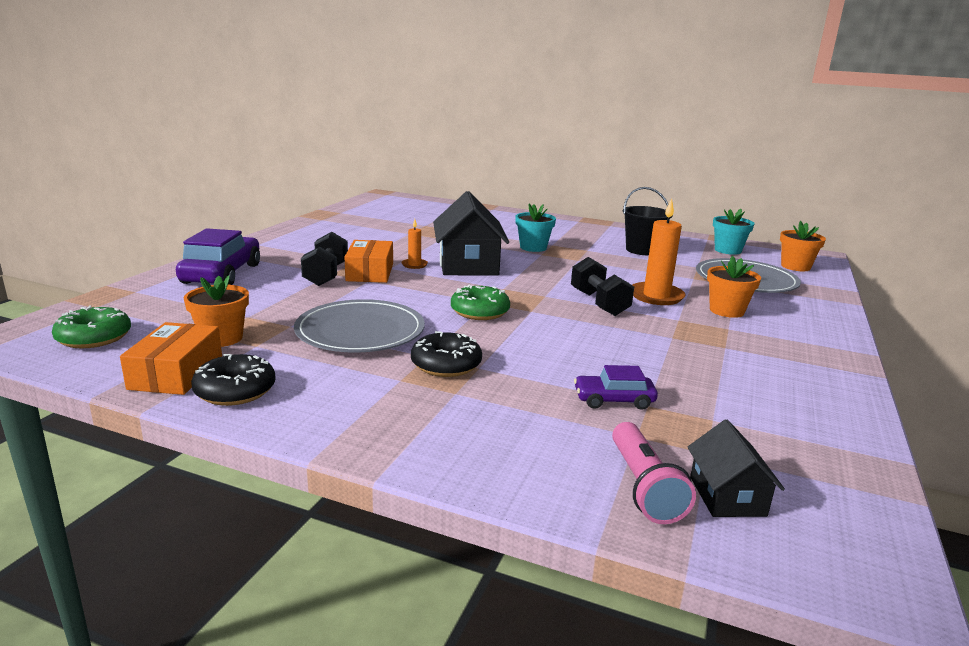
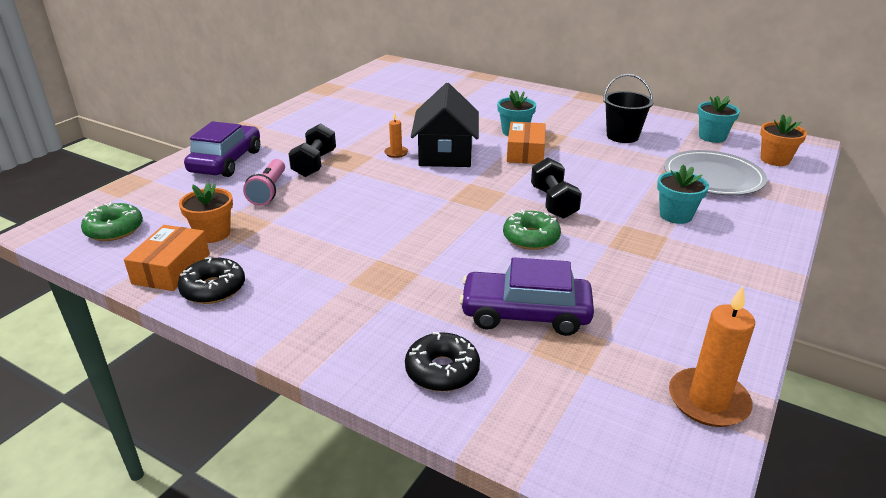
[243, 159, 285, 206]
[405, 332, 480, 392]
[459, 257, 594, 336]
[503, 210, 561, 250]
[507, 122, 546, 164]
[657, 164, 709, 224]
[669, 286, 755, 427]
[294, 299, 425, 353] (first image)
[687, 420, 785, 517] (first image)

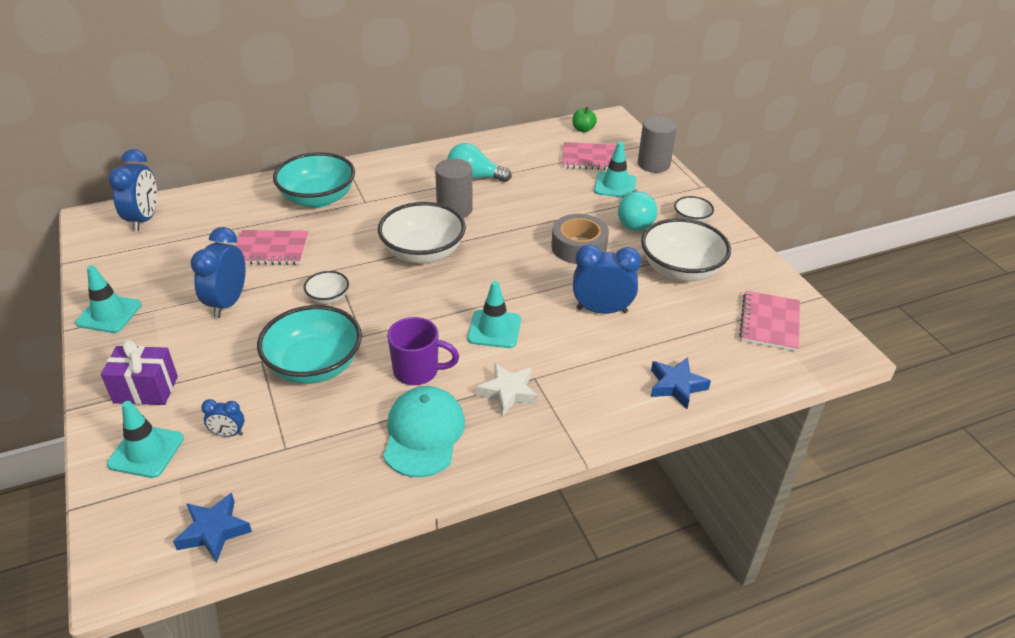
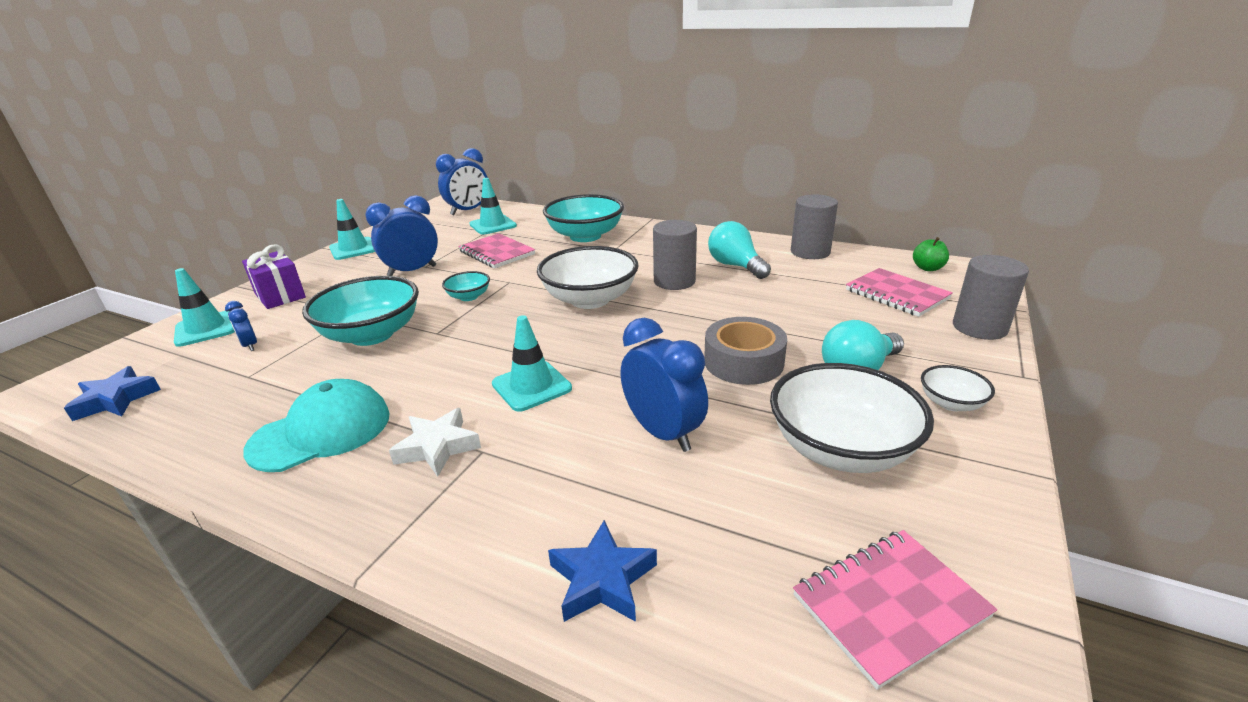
[442, 271, 490, 301]
[470, 178, 517, 235]
[791, 194, 838, 259]
[387, 317, 459, 385] (first image)

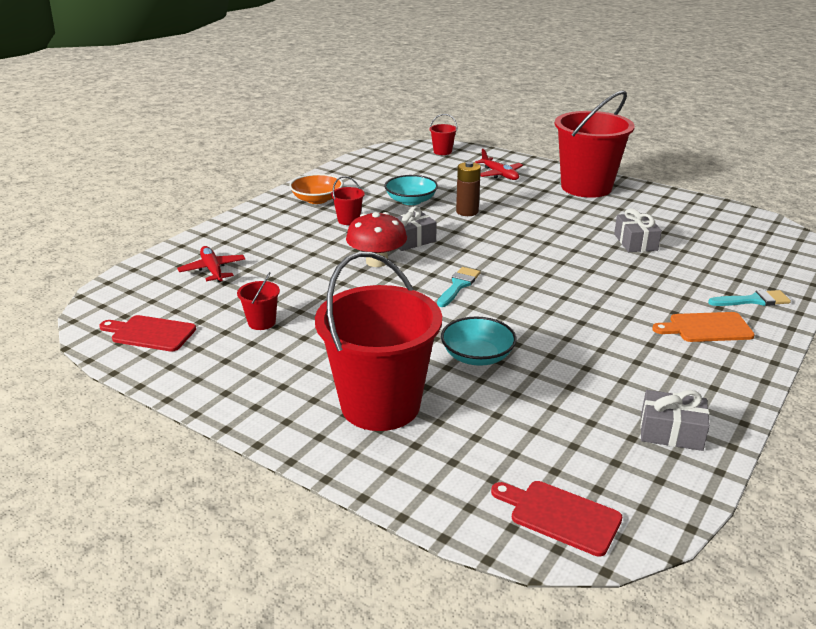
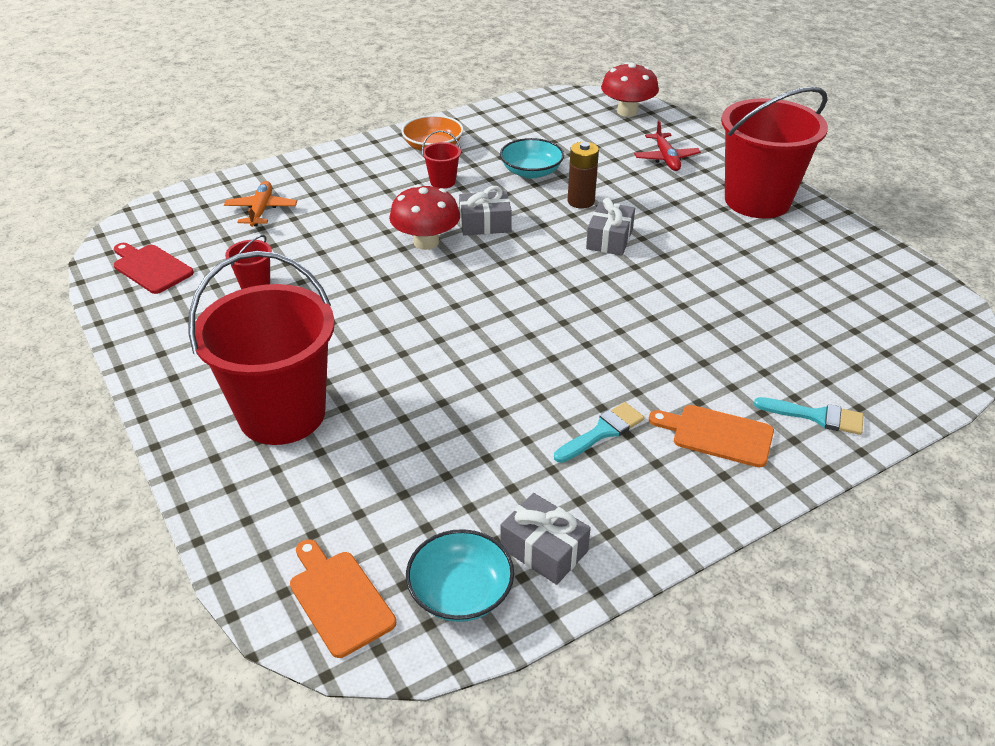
[224, 181, 297, 227]
[290, 539, 396, 658]
[406, 529, 514, 622]
[554, 402, 644, 463]
[586, 198, 635, 256]
[601, 62, 659, 117]

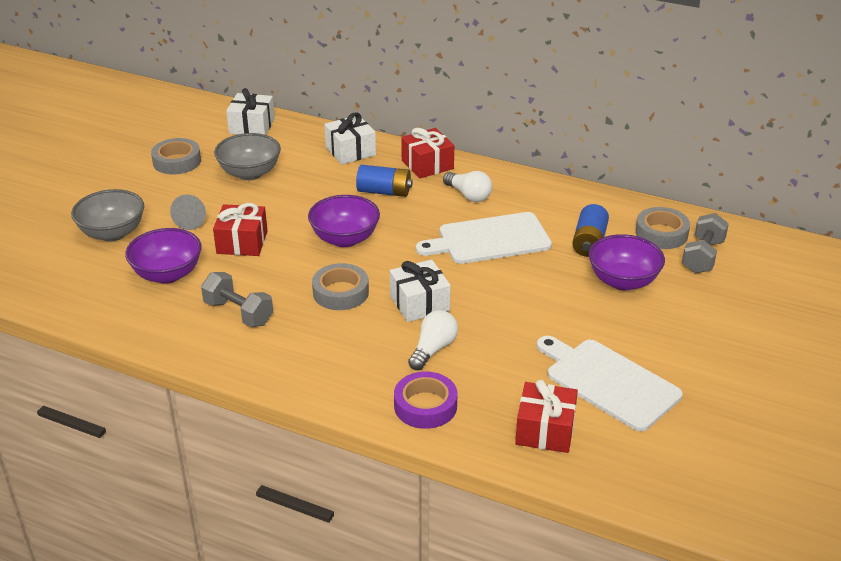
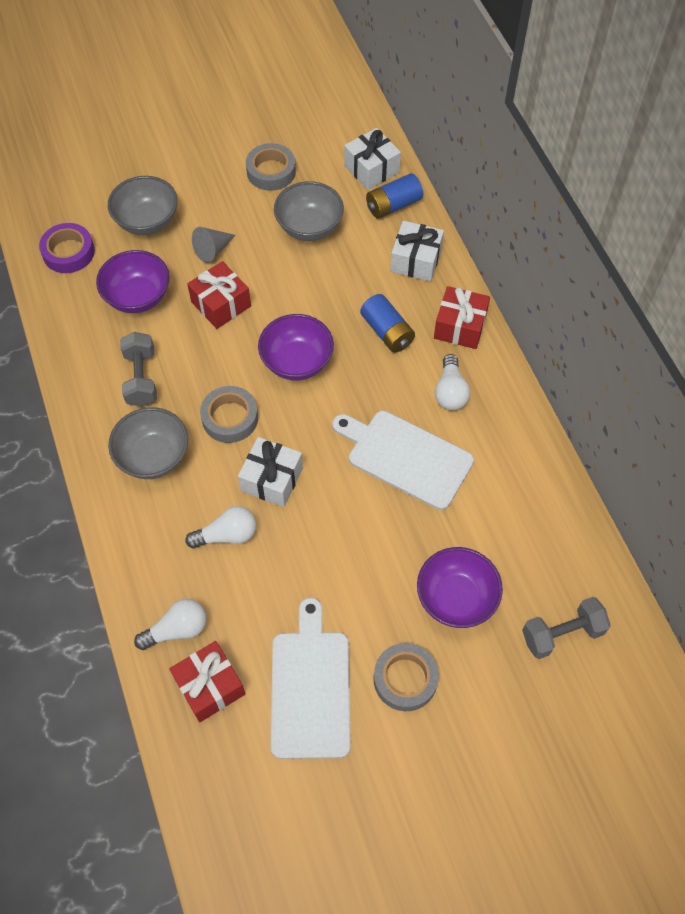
[39, 223, 95, 273]
[108, 407, 188, 479]
[134, 599, 207, 650]
[366, 173, 423, 219]
[373, 643, 439, 711]

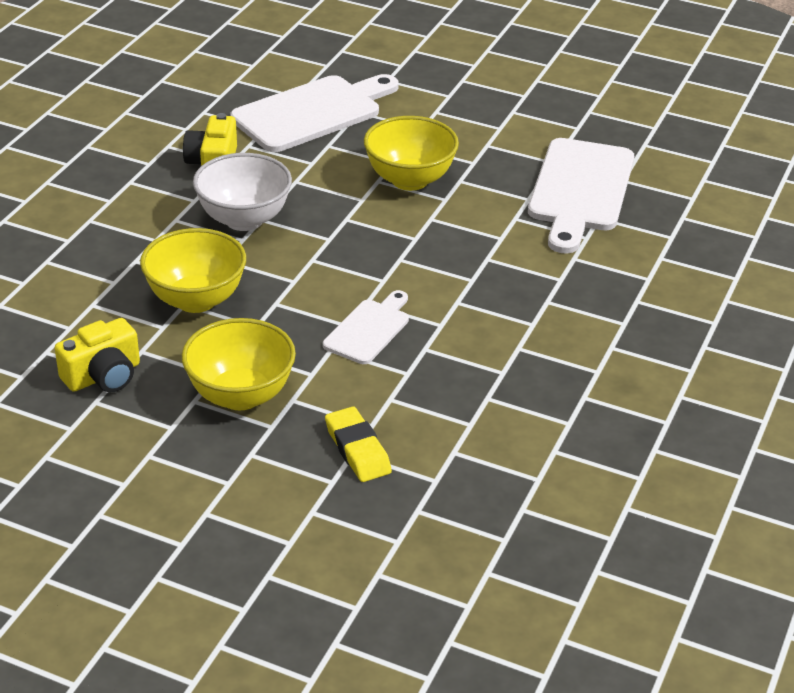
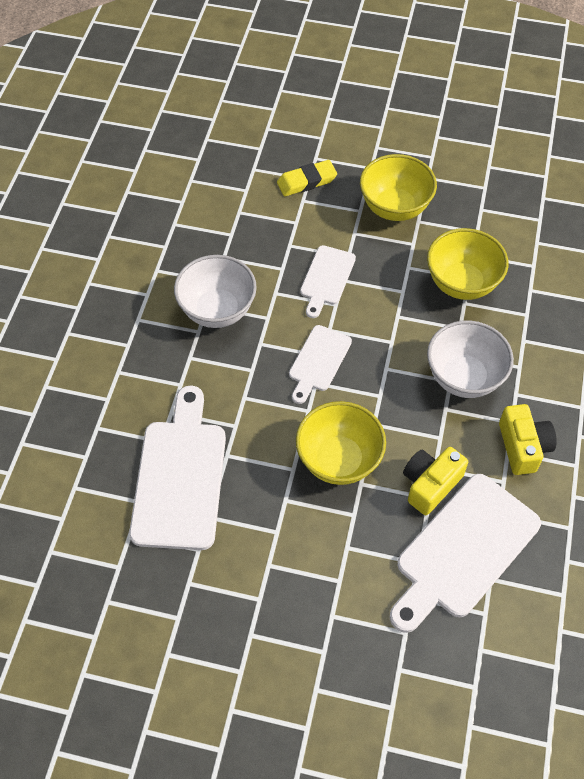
[174, 255, 257, 328]
[277, 160, 337, 196]
[289, 325, 352, 404]
[403, 447, 468, 515]

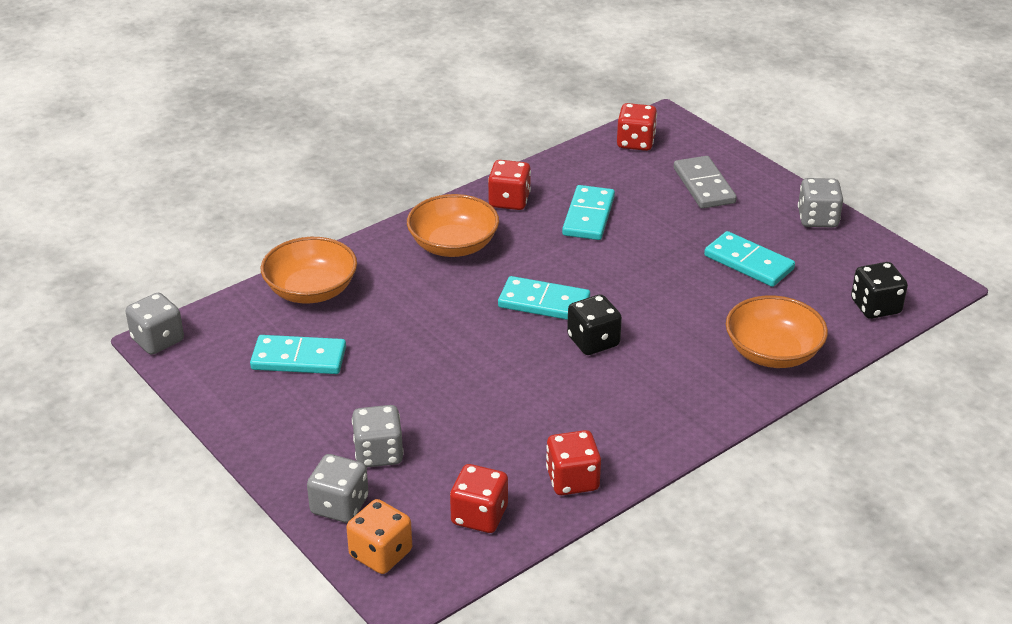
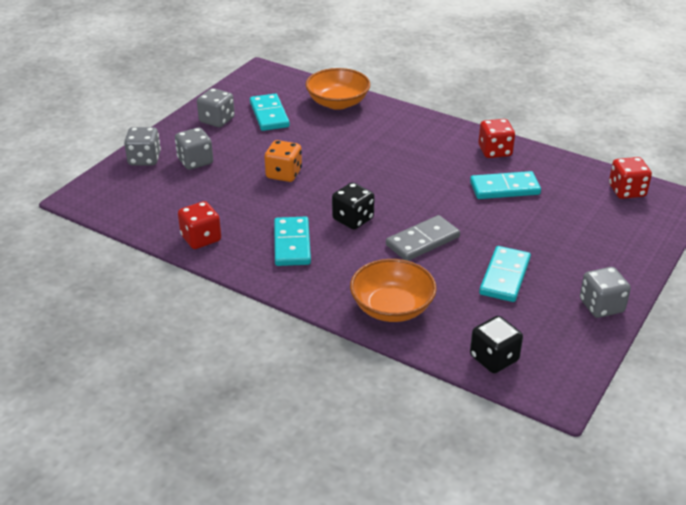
[197, 88, 235, 127]
[264, 140, 302, 182]
[274, 217, 311, 266]
[386, 215, 460, 261]
[407, 194, 499, 257] (first image)
[450, 464, 508, 533] (first image)

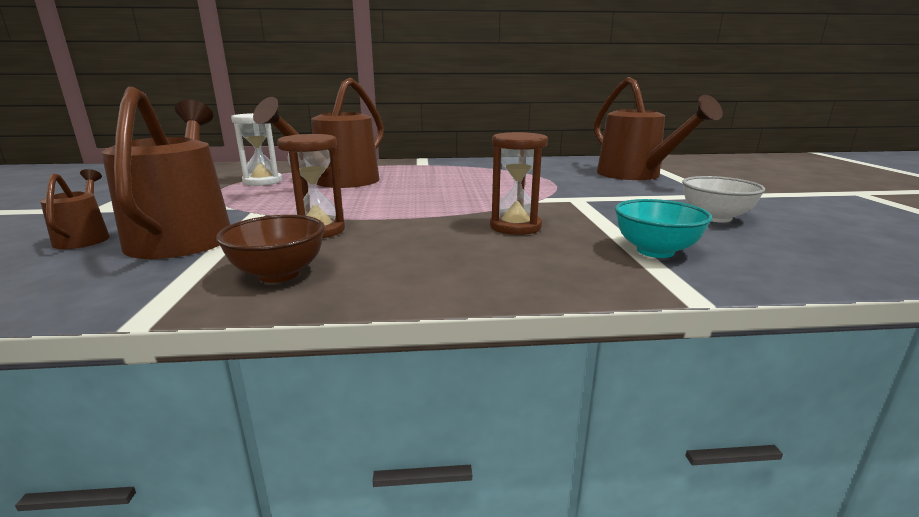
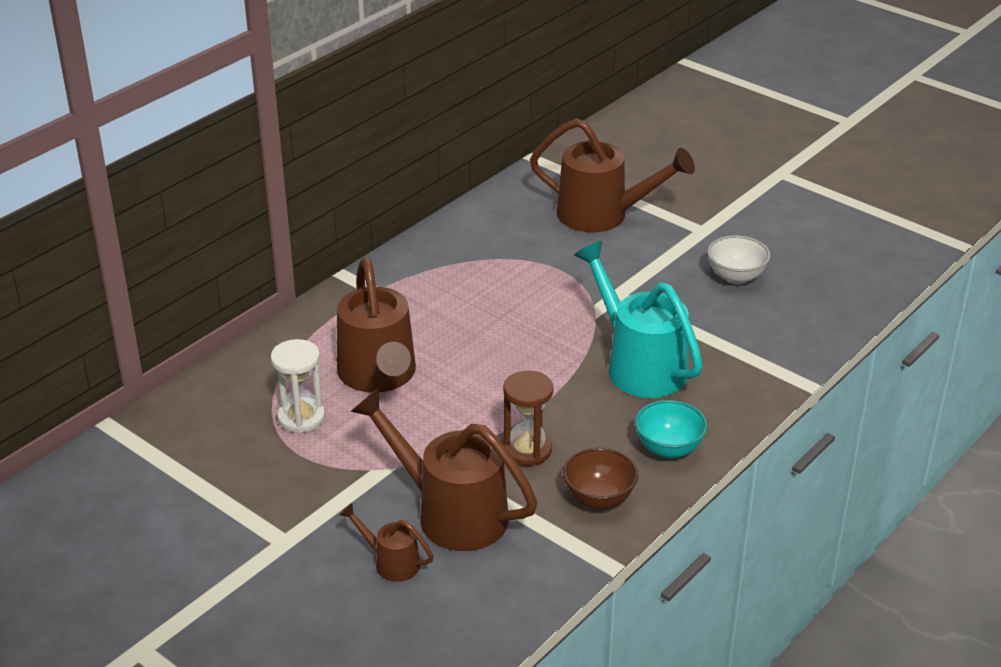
[574, 241, 703, 398]
[635, 400, 708, 458]

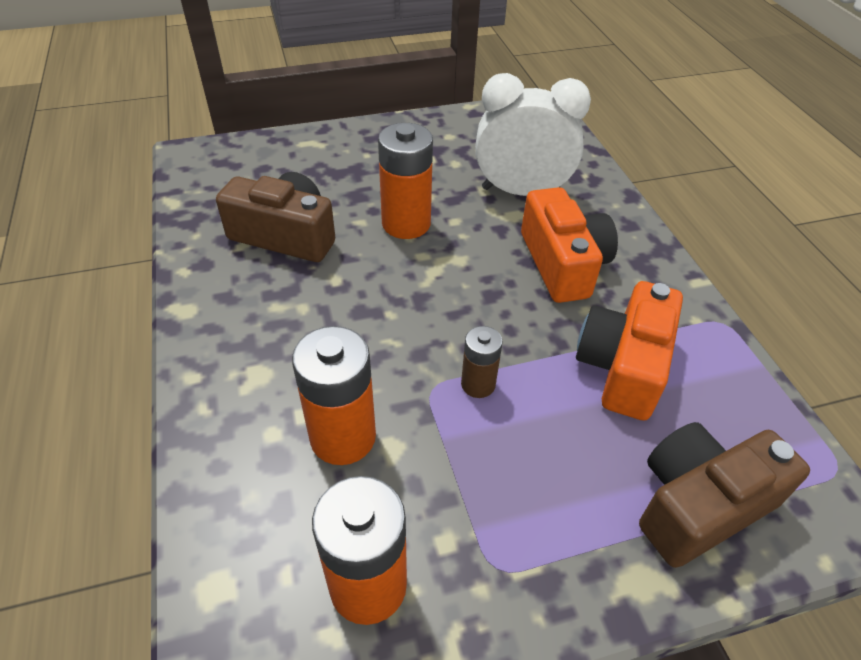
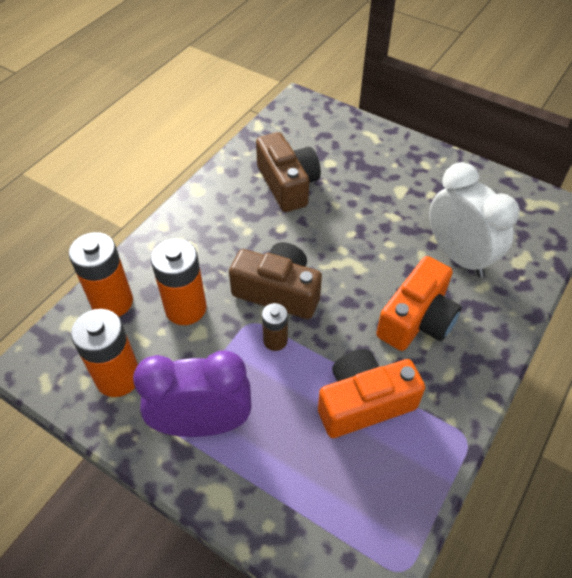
[69, 232, 133, 317]
[133, 350, 251, 437]
[229, 242, 322, 319]

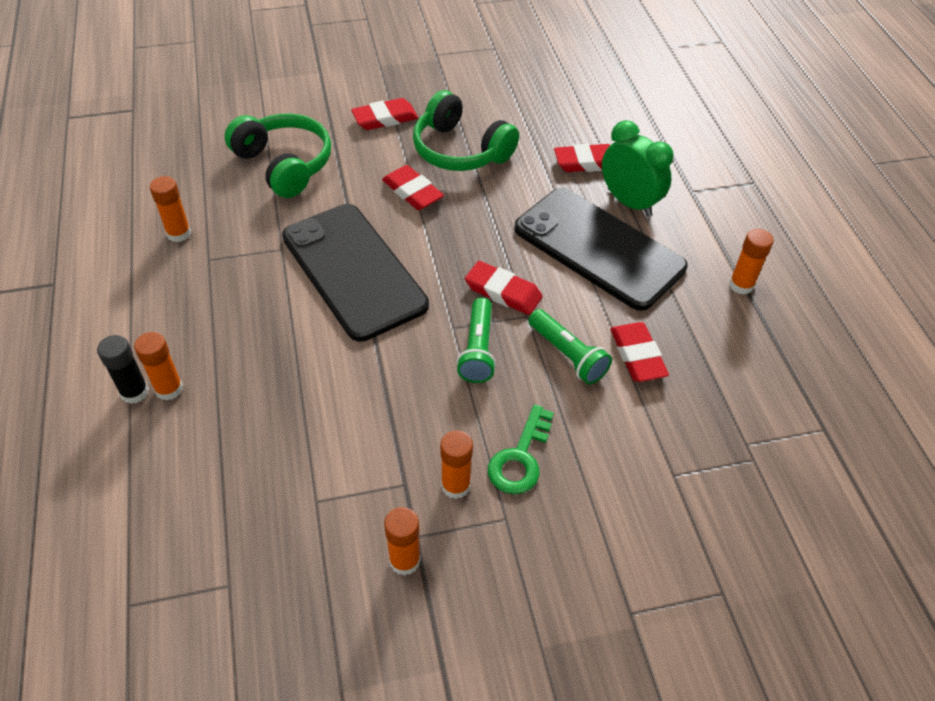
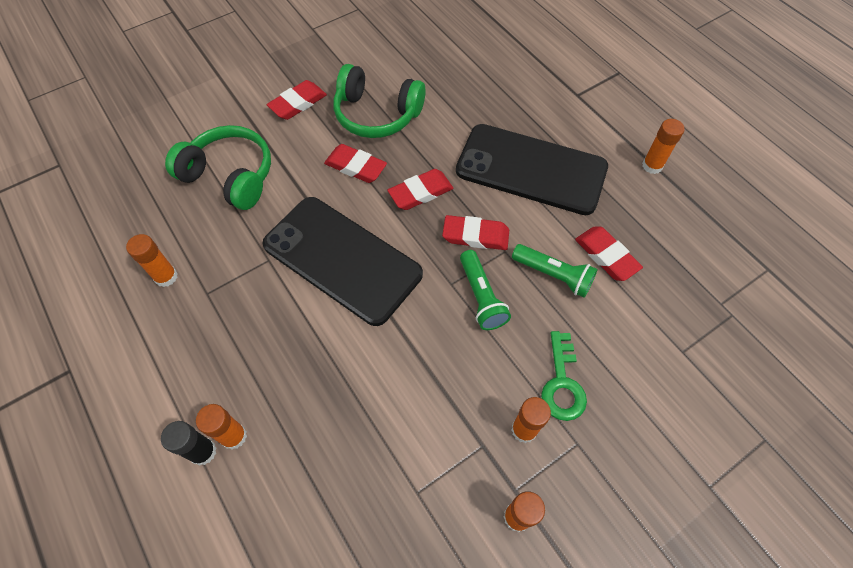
[387, 169, 453, 210]
[602, 120, 673, 217] (first image)

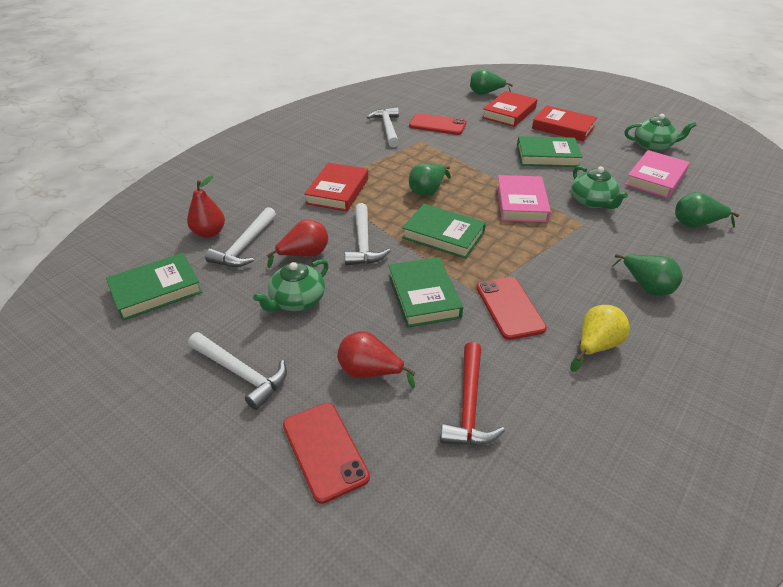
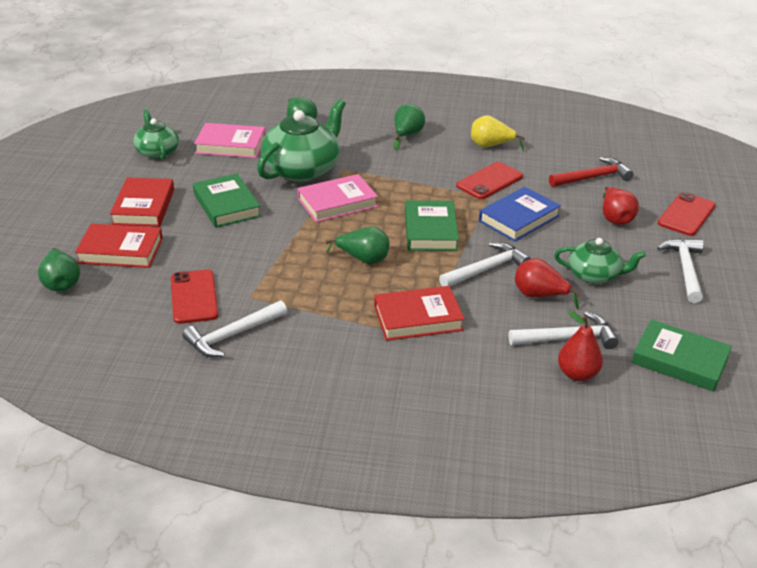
[257, 99, 346, 182]
[479, 187, 561, 242]

